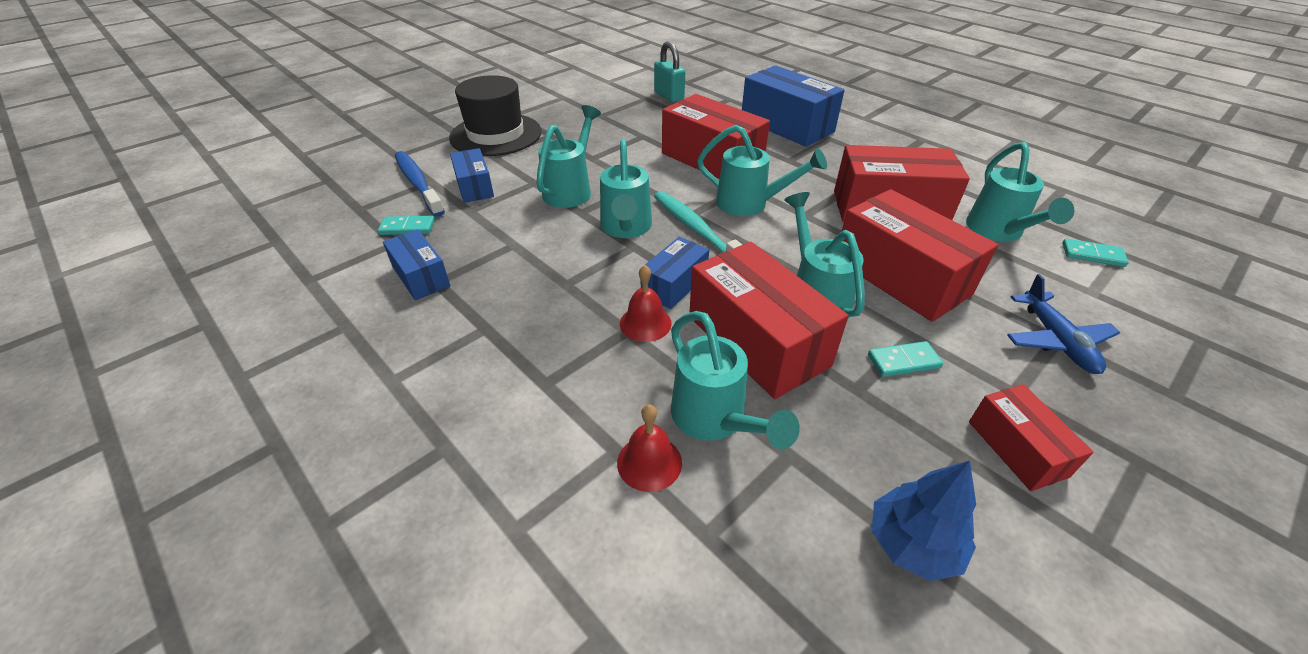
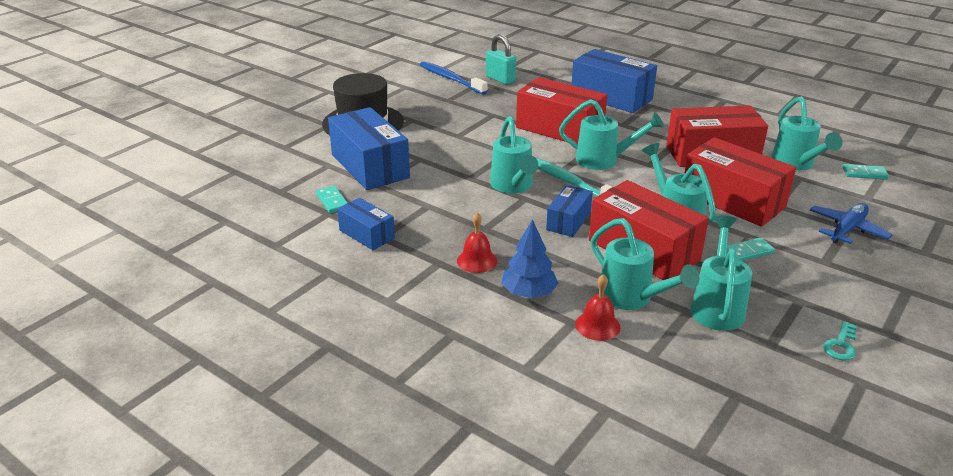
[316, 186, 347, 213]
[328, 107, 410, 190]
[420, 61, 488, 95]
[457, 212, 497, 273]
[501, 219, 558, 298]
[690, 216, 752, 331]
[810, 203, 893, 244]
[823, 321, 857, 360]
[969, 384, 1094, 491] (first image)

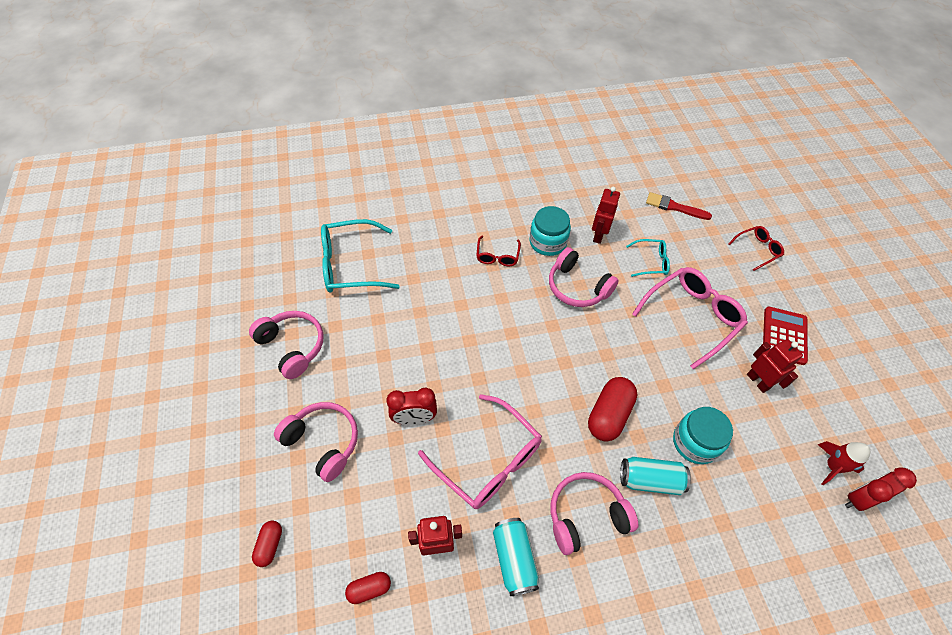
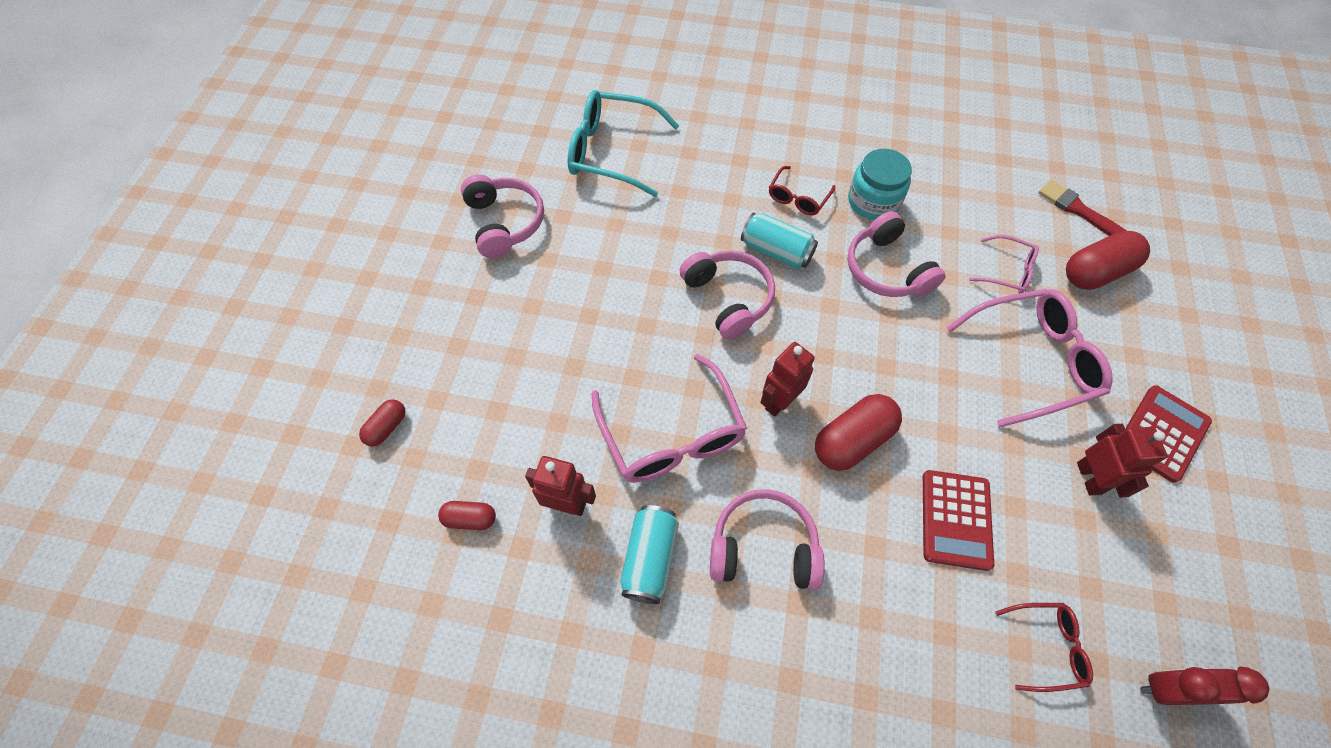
[679, 250, 775, 340]
[741, 212, 818, 269]
[760, 342, 815, 417]
[923, 470, 994, 571]
[969, 235, 1039, 293]
[995, 603, 1093, 692]
[1066, 231, 1150, 290]
[386, 388, 437, 425] (first image)
[817, 441, 870, 485] (first image)

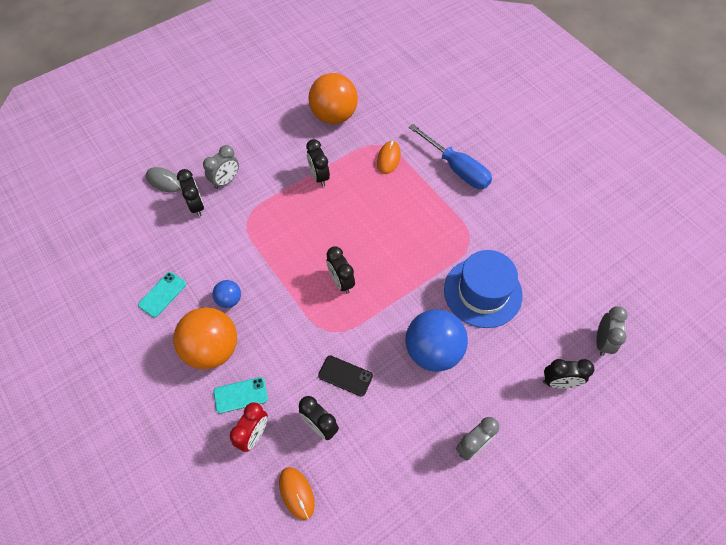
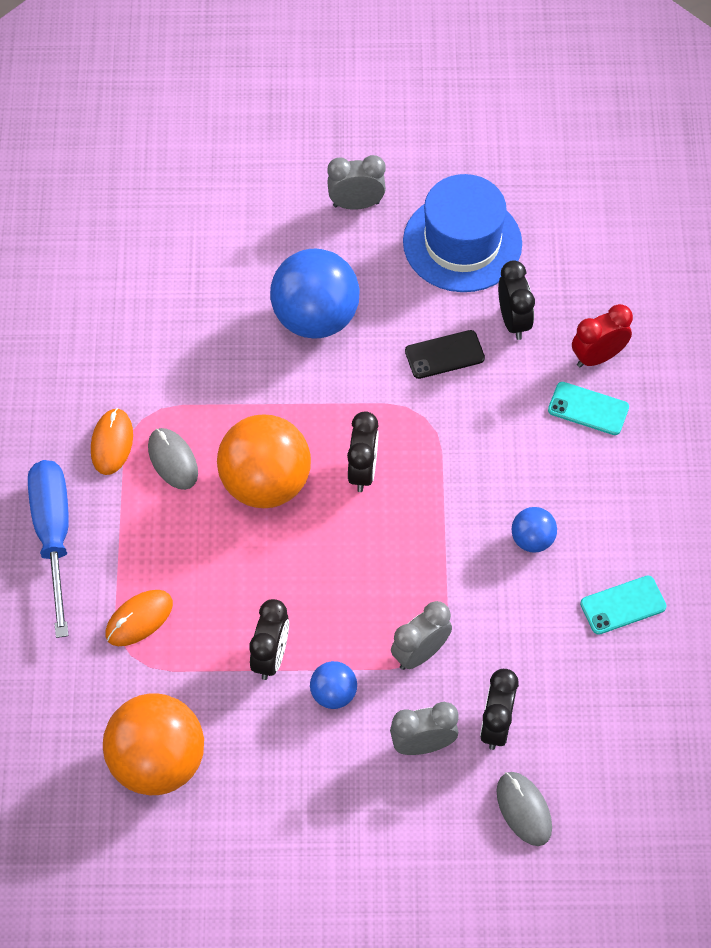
[91, 408, 133, 475]
[148, 428, 198, 490]
[217, 414, 311, 508]
[310, 661, 357, 709]
[391, 601, 452, 670]
[403, 174, 522, 292]
[405, 330, 485, 379]
[543, 359, 594, 389] (first image)

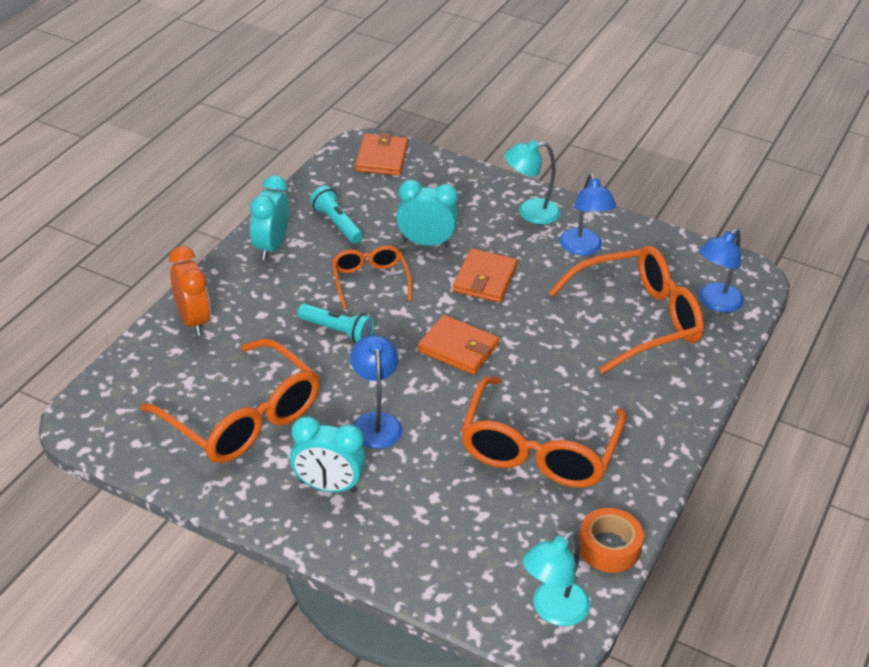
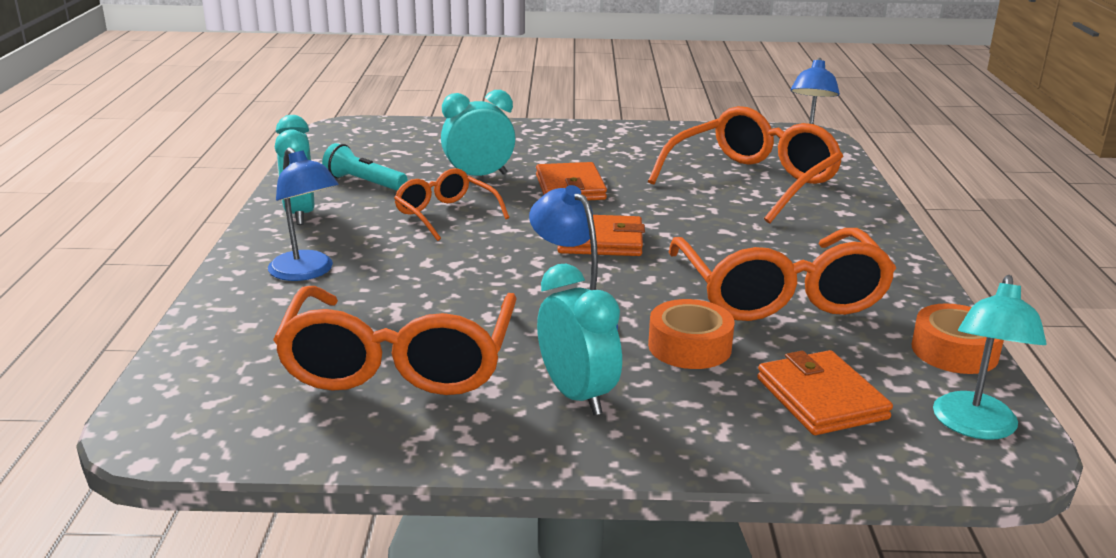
[268, 147, 339, 281]
[273, 286, 516, 395]
[537, 264, 622, 415]
[648, 299, 734, 369]
[757, 350, 893, 435]
[169, 246, 210, 336] (first image)
[297, 304, 375, 344] (first image)
[504, 140, 561, 224] (first image)

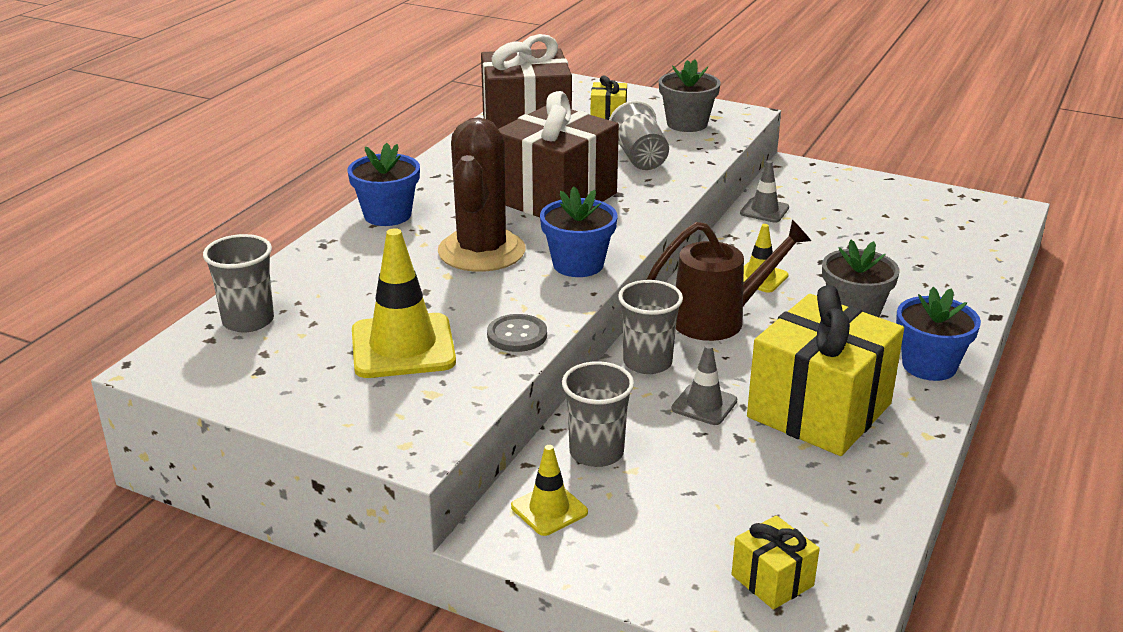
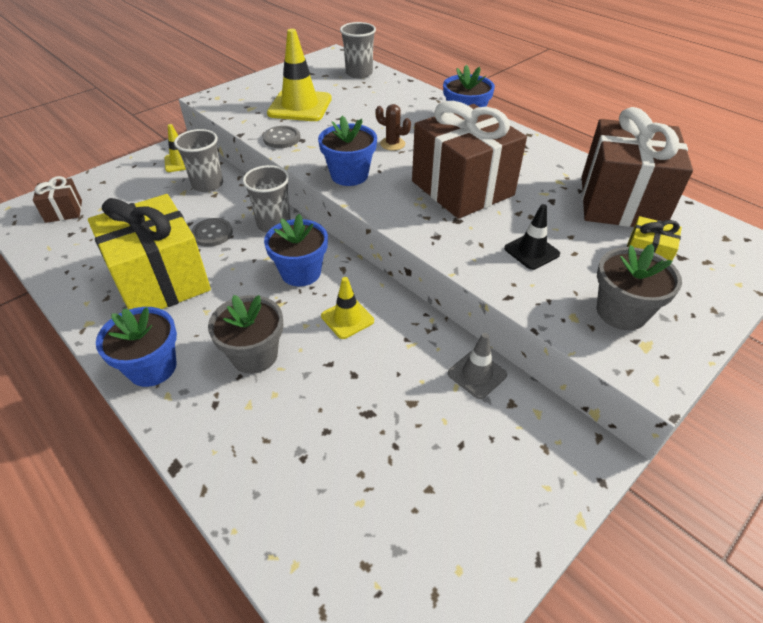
[33, 176, 82, 223]
[191, 218, 233, 247]
[264, 214, 328, 286]
[376, 104, 411, 151]
[504, 204, 560, 270]

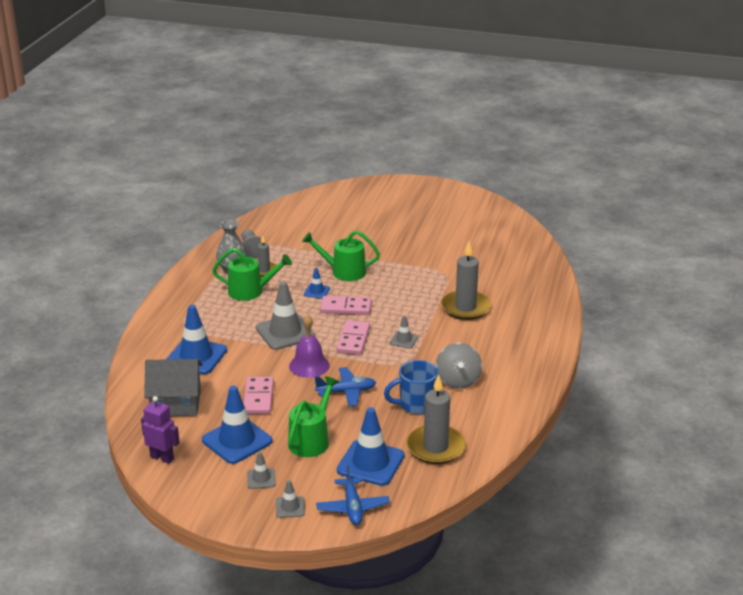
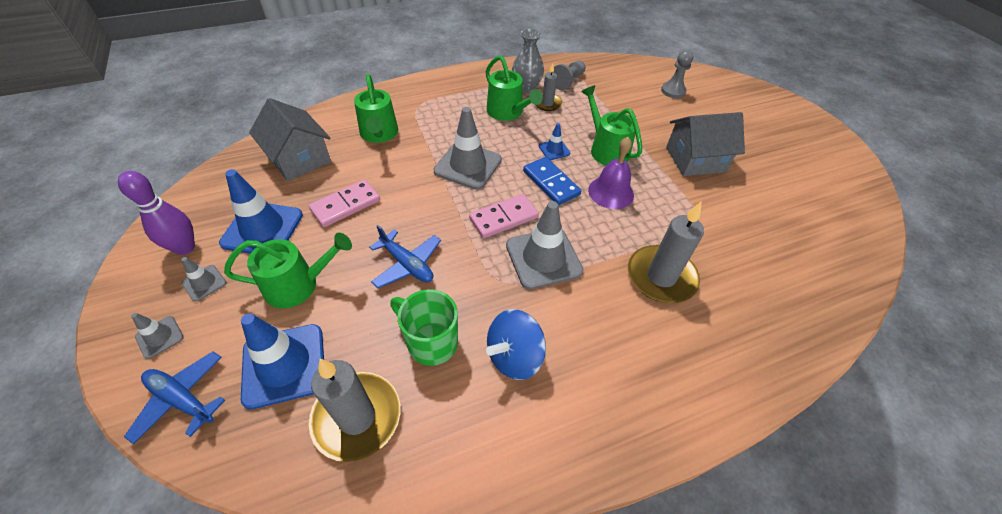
[118, 171, 195, 255]
[124, 351, 225, 444]
[354, 74, 398, 143]
[390, 289, 458, 366]
[486, 309, 546, 380]
[506, 201, 583, 290]
[523, 157, 581, 205]
[588, 137, 634, 209]
[661, 50, 693, 98]
[666, 112, 745, 176]
[141, 396, 180, 464] (first image)

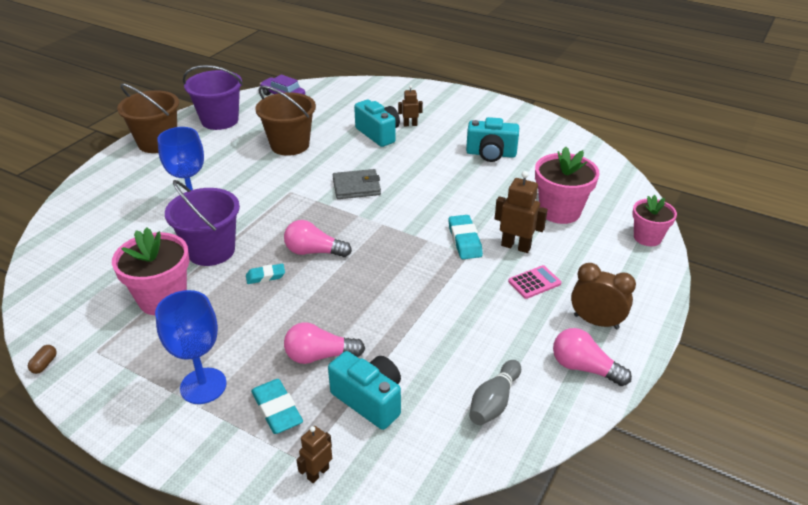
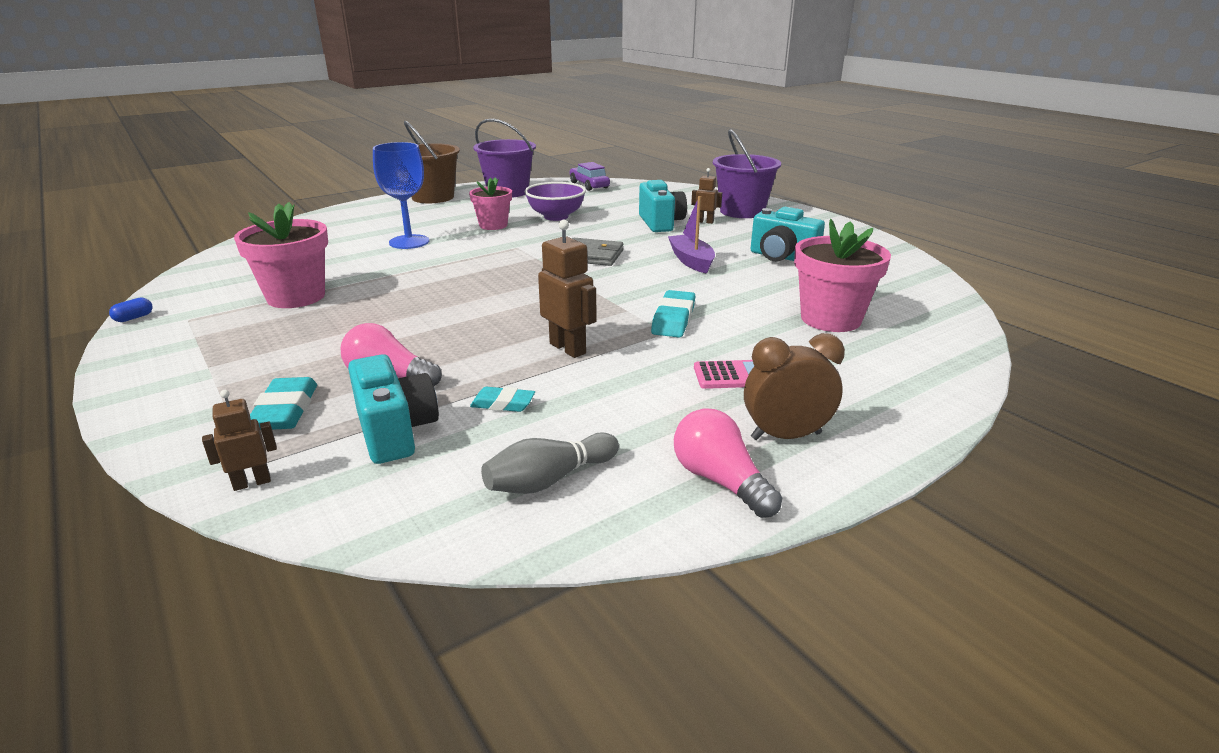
[109, 298, 152, 322]
[469, 177, 512, 230]
[470, 387, 535, 412]
[525, 182, 586, 221]
[538, 220, 597, 358]
[668, 196, 715, 274]
[713, 129, 781, 218]
[744, 333, 845, 440]
[155, 290, 227, 404] (first image)
[284, 220, 352, 257] (first image)

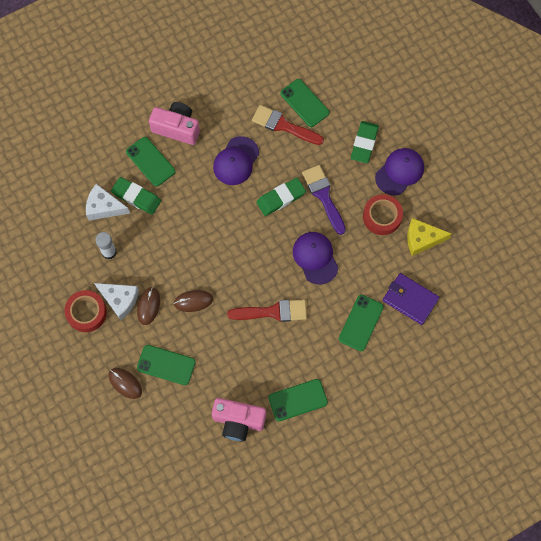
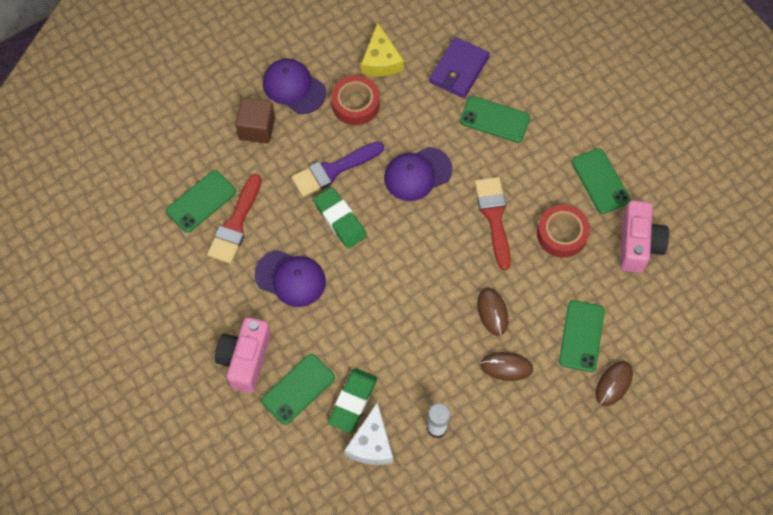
[235, 98, 275, 143]
[537, 205, 590, 258]
[94, 283, 139, 320] (first image)

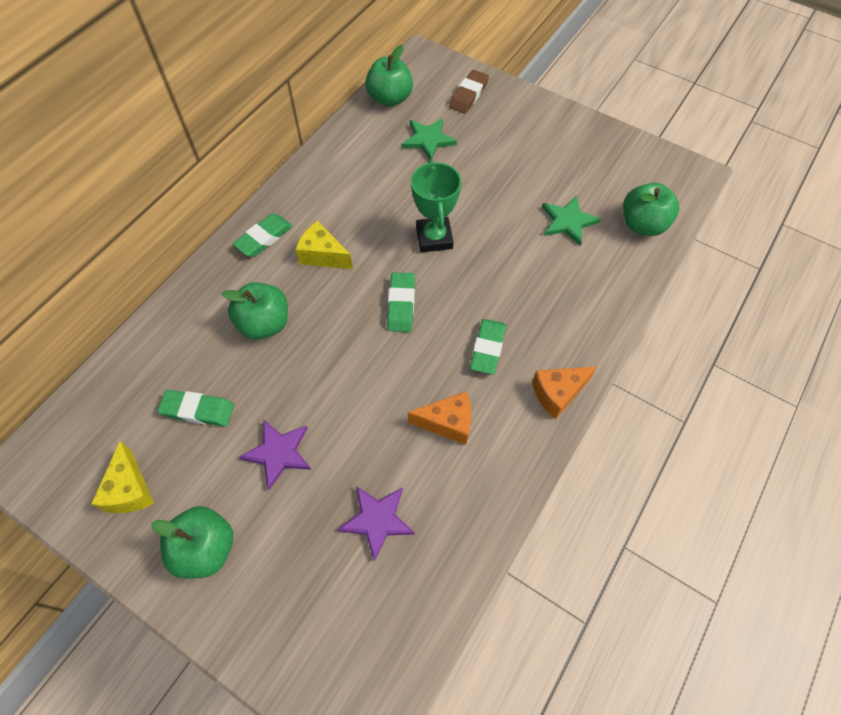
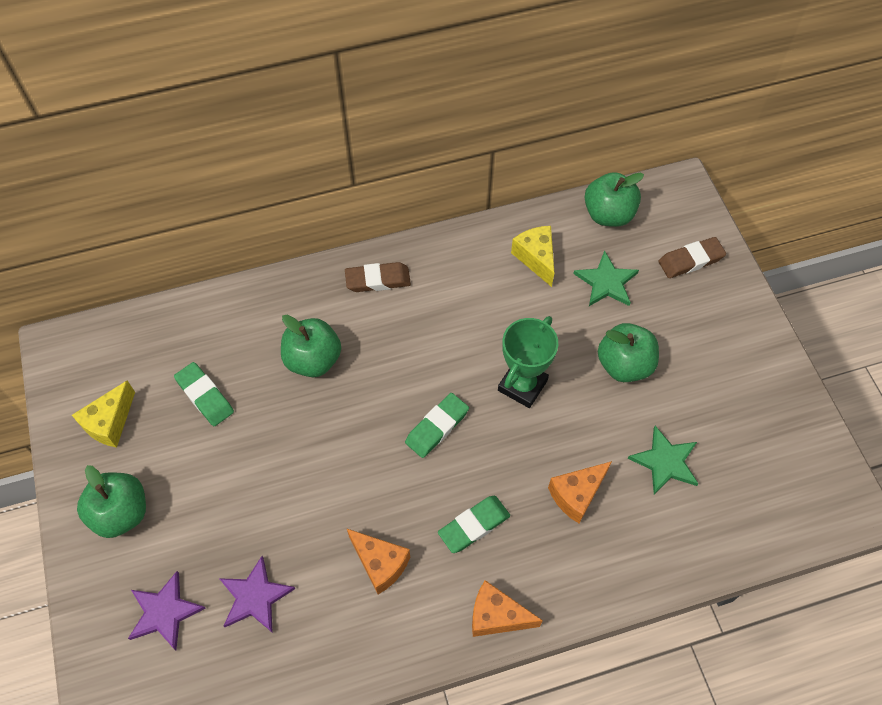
[128, 571, 206, 650]
[345, 262, 411, 292]
[511, 226, 554, 287]
[548, 461, 612, 523]
[598, 323, 659, 382]

